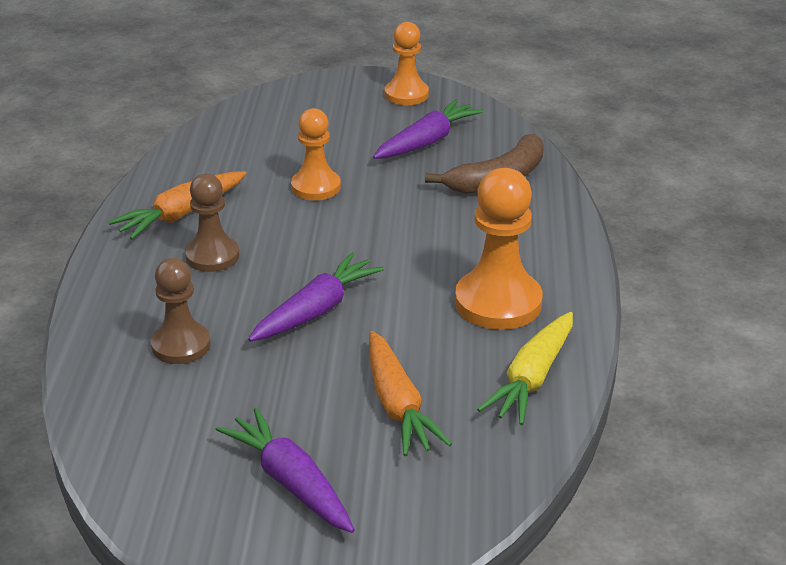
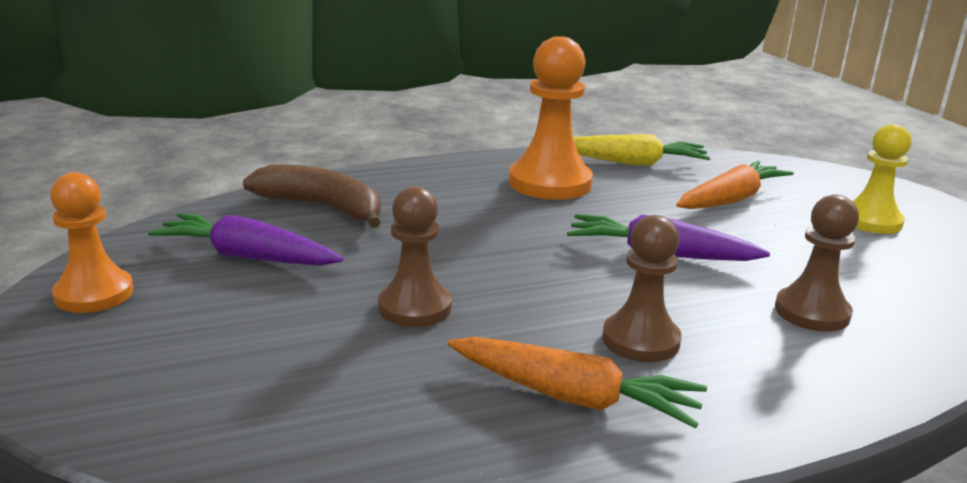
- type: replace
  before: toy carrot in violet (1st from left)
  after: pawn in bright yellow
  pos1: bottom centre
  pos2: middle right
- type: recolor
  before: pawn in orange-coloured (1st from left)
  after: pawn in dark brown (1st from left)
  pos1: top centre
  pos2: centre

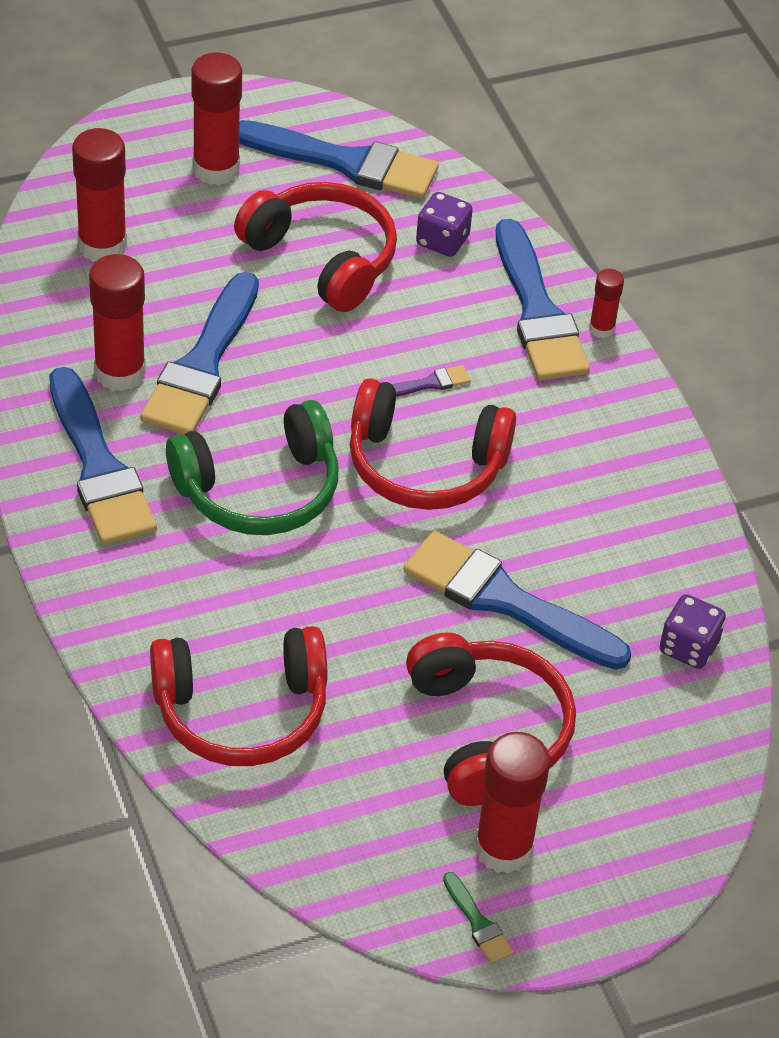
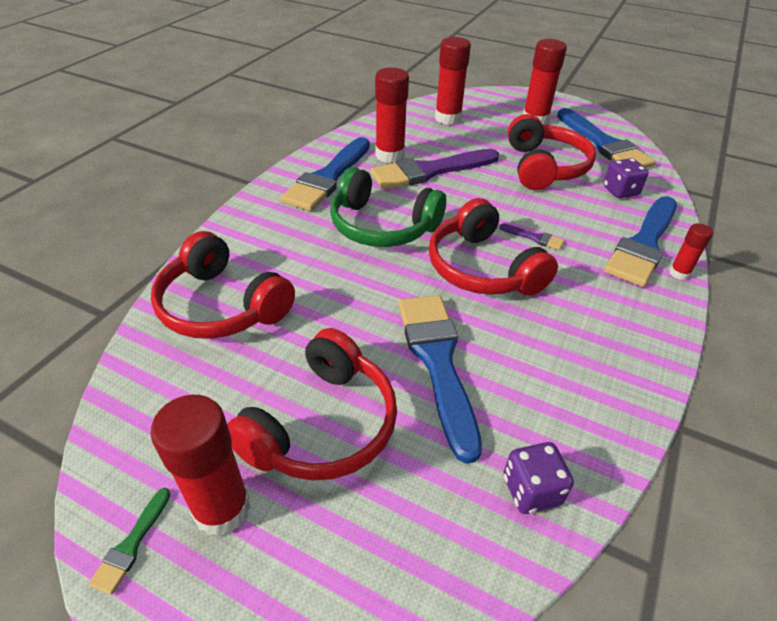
- type: recolor
  before: paintbrush in cobalt (2nd from left)
  after: paintbrush in violet (1st from left)
  pos1: middle left
  pos2: top centre

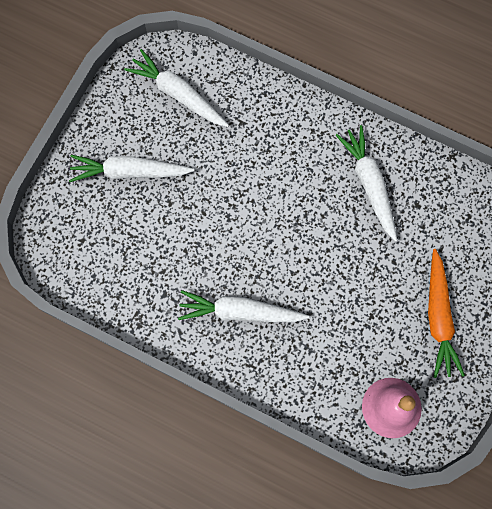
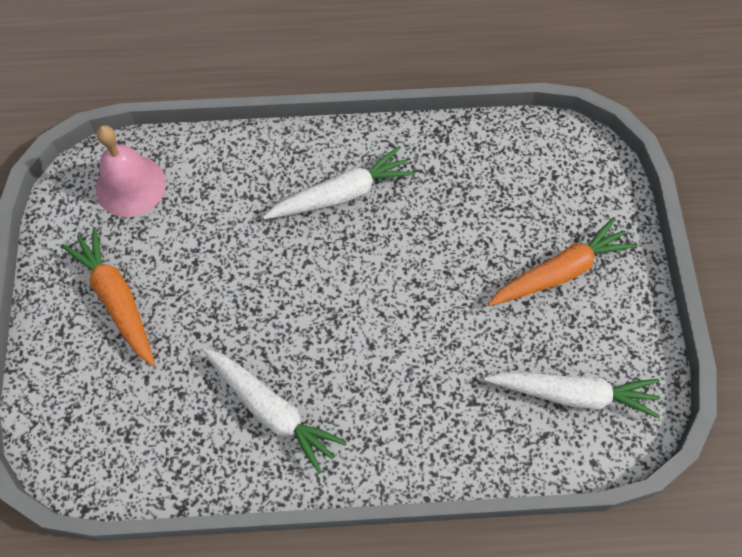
- type: recolor
  before: toy carrot in pure white (1st from left)
  after: toy carrot in orange-coloured (2nd from left)
  pos1: top left
  pos2: middle right

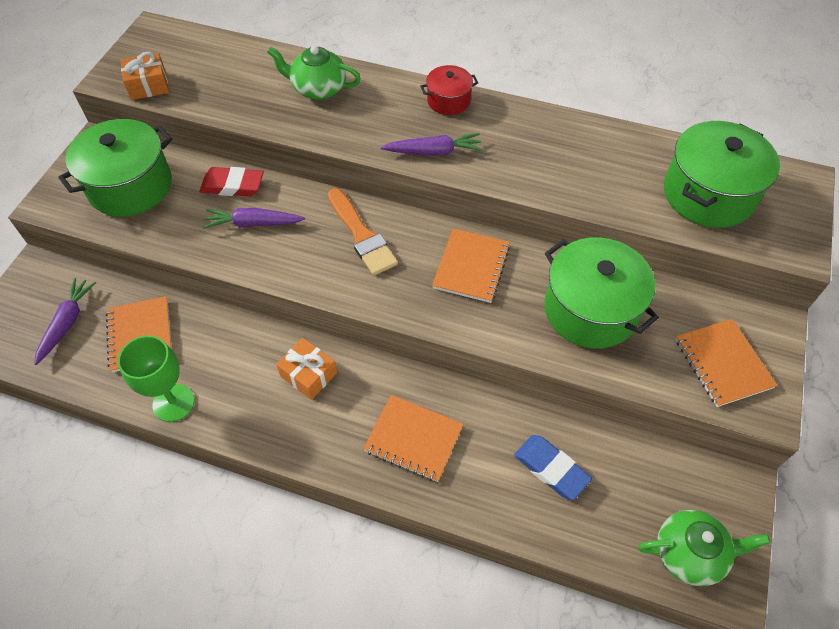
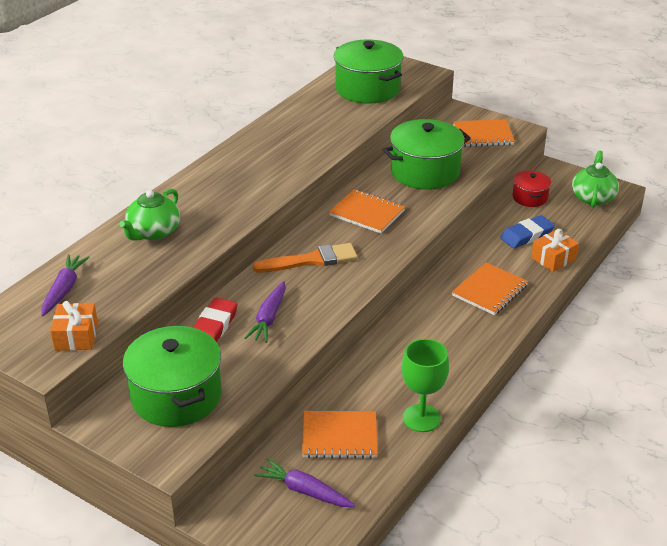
- type: move
  before: gift in orange-coloured (2nd from left)
  pos1: centre
  pos2: middle right
- type: move
  before: toy carrot in violet (3rd from left in the first image)
  after: toy carrot in violet (1st from left)
  pos1: top centre
  pos2: middle left
- type: move
  before: stockpot in red
  pos1: top centre
  pos2: middle right

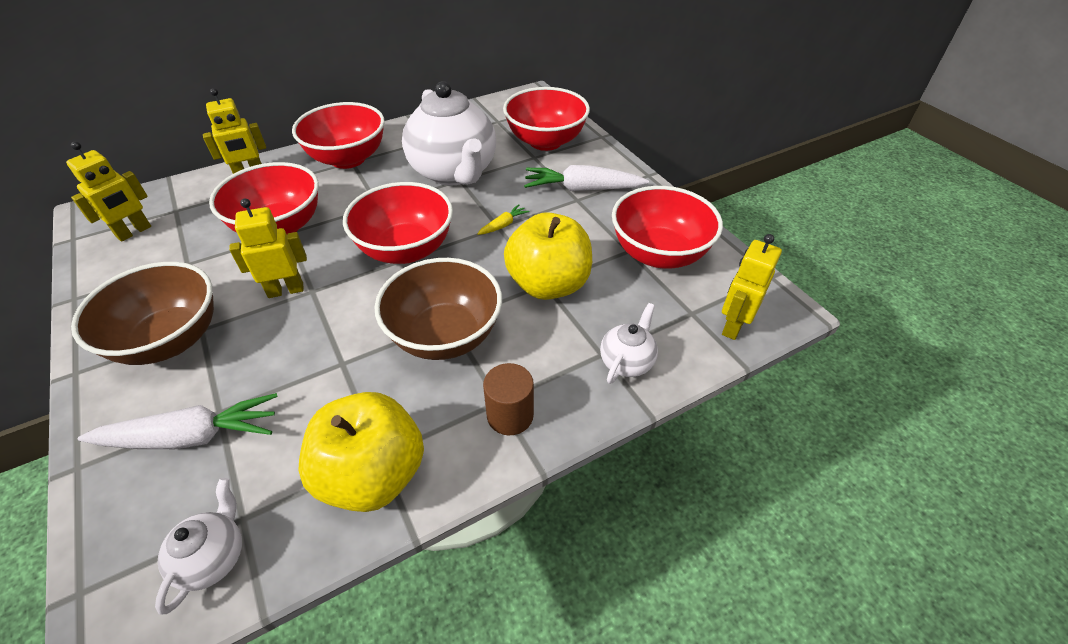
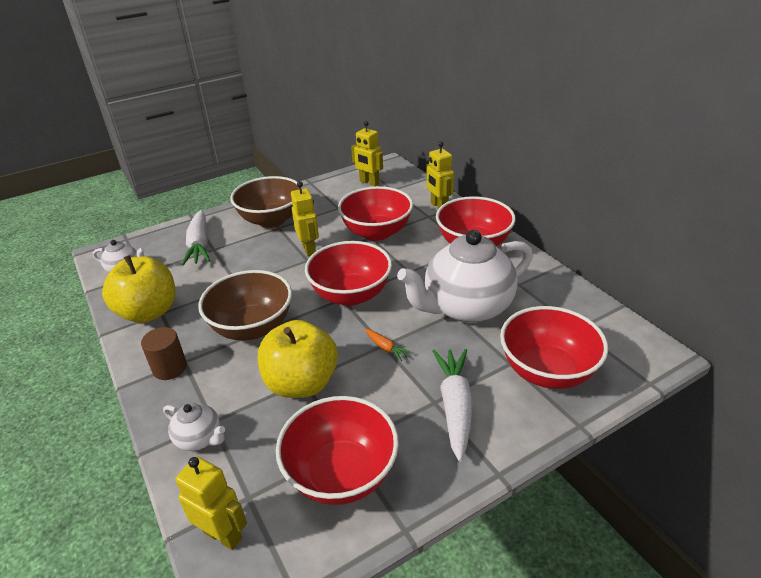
- type: recolor
  before: toy carrot in bright yellow
  after: toy carrot in orange-coloured
  pos1: centre
  pos2: centre

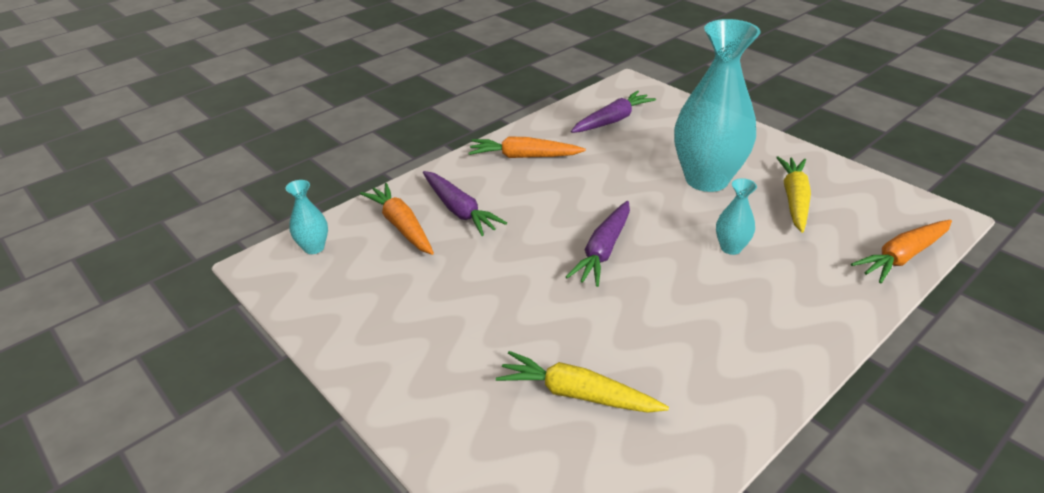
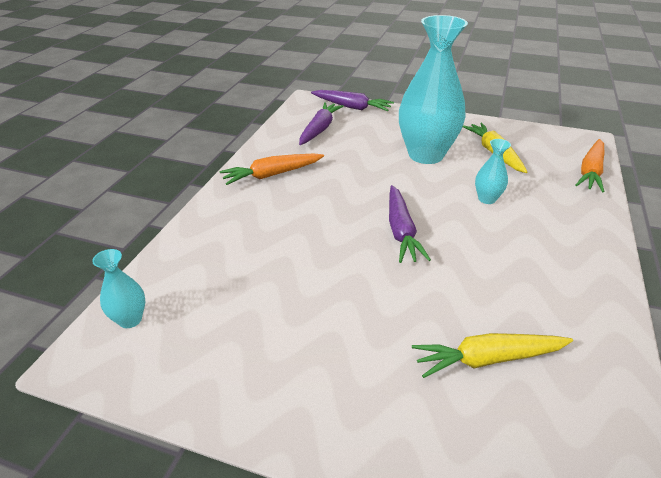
- type: delete
  before: toy carrot in orange-coloured (1st from left)
  pos1: centre
- type: move
  before: toy carrot in violet (1st from left in the first image)
  after: toy carrot in violet (2nd from left)
  pos1: centre
  pos2: top centre

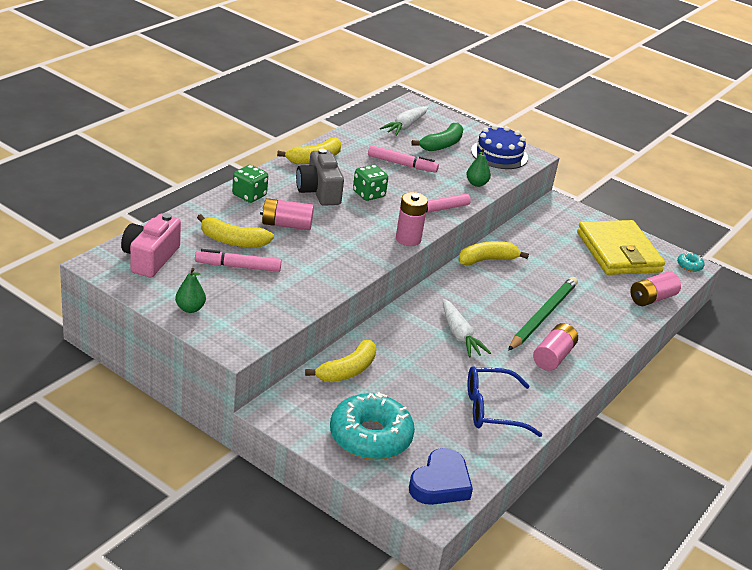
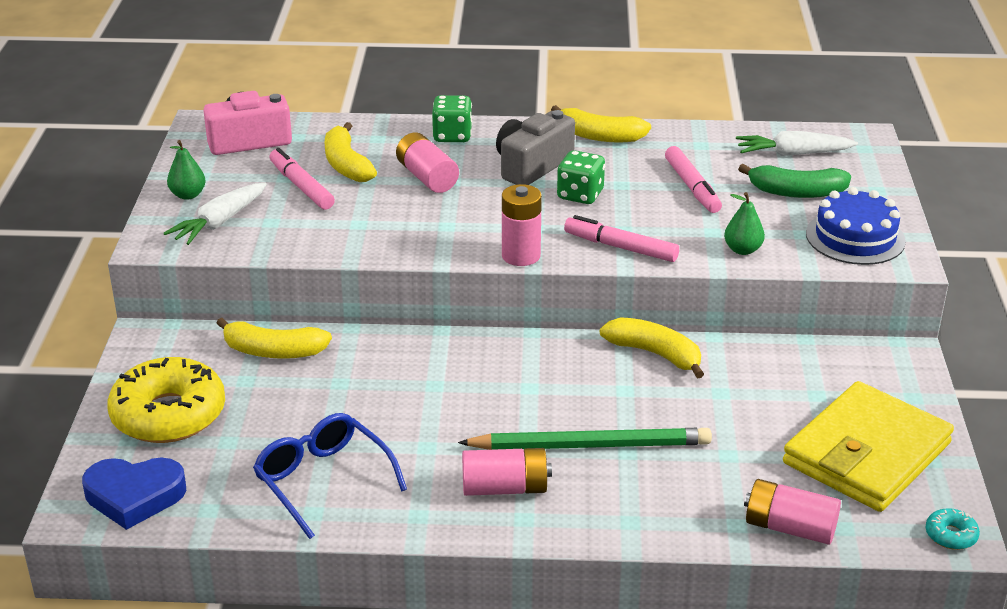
- type: recolor
  before: glazed donut in aqua (1st from left)
  after: glazed donut in bright yellow
  pos1: bottom centre
  pos2: middle left
- type: move
  before: toy carrot in pure white (2nd from left in the first image)
  after: toy carrot in pure white (1st from left)
  pos1: centre
  pos2: middle left

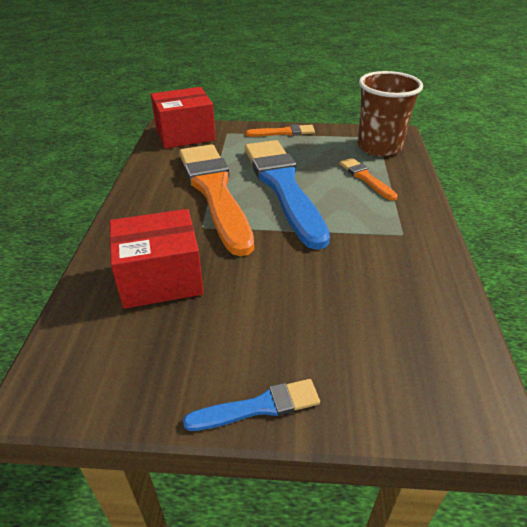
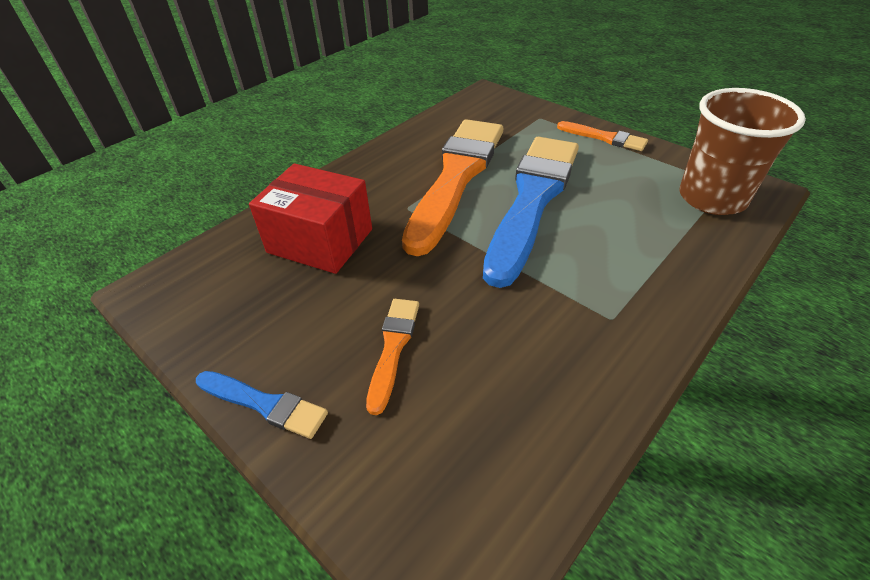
- type: delete
  before: box in red (2nd from left)
  pos1: top centre
- type: move
  before: paintbrush in orange-coloured (3rd from left in the first image)
  after: paintbrush in orange-coloured (1st from left)
  pos1: middle right
  pos2: centre

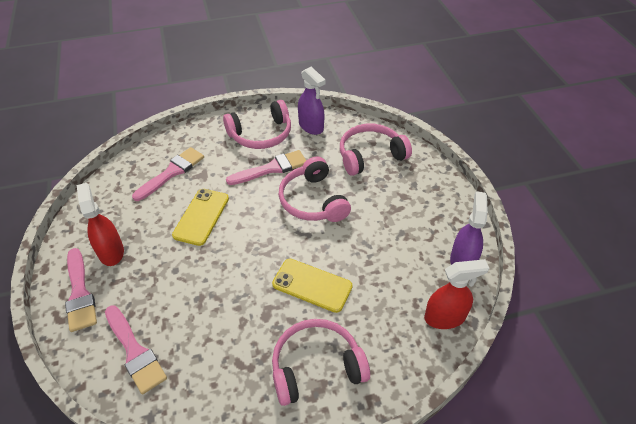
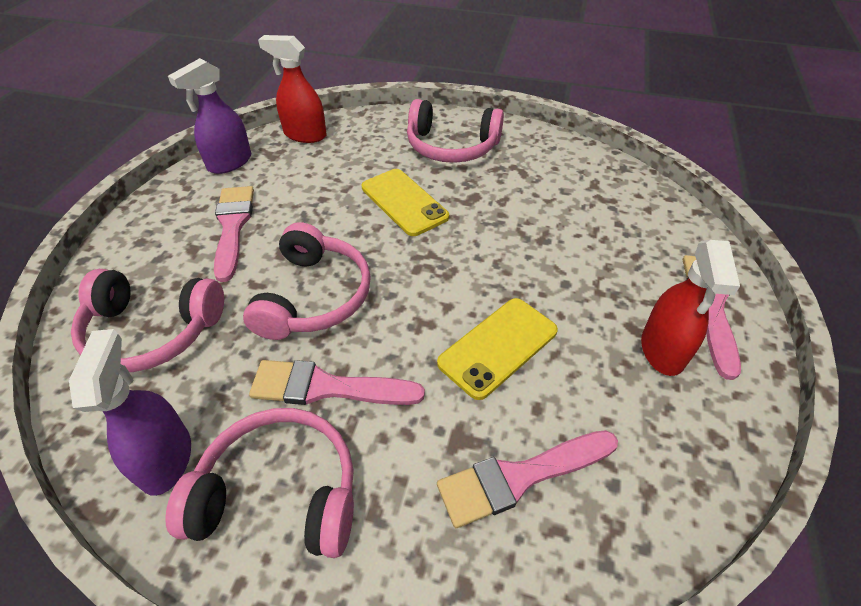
- type: move
  before: paintbrush in pink (2nd from left in the first image)
  after: paintbrush in pink (1st from left)
  pos1: bottom left
  pos2: middle left

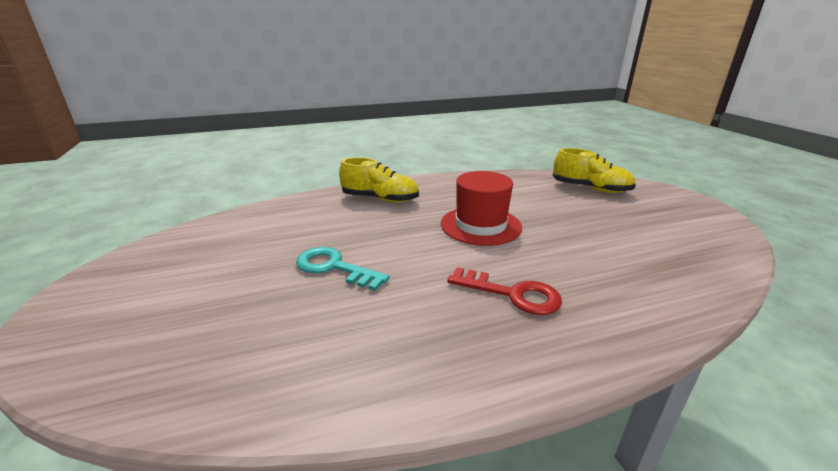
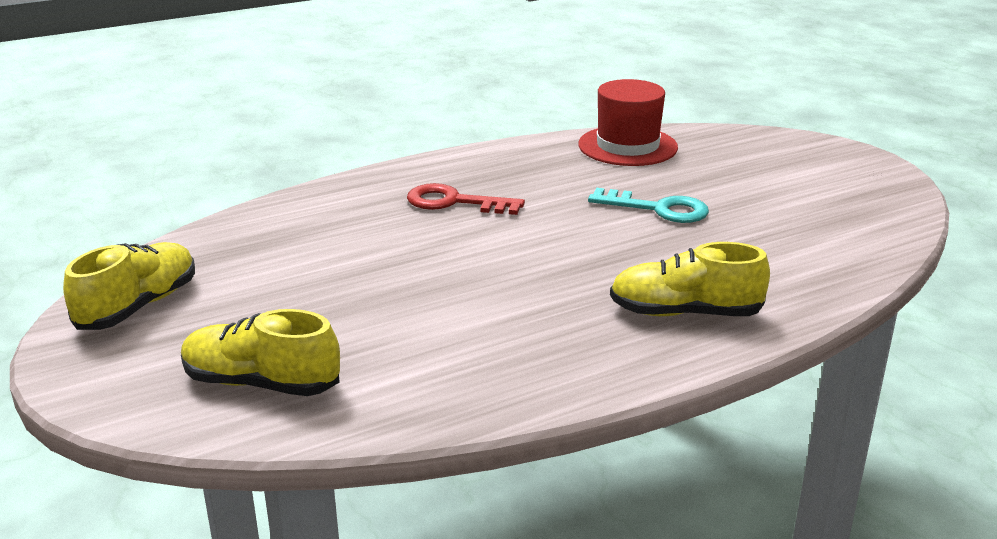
- type: move
  before: top hat in red
  pos1: centre
  pos2: top centre
- type: insert
  after: shoe in bright yellow (1st from left)
  pos2: middle left

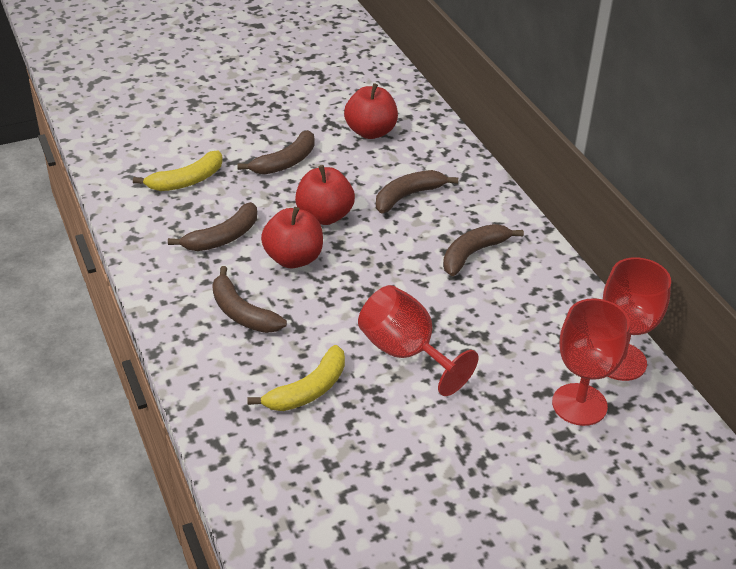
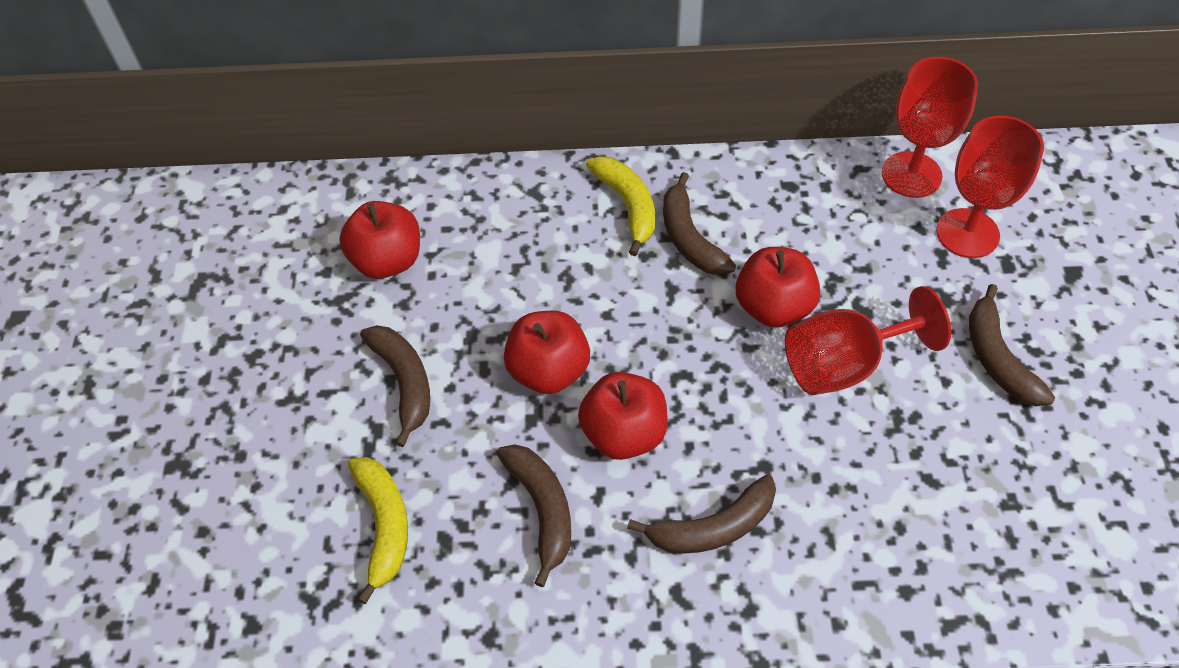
- type: move
  before: banana fruit in bright yellow (2nd from left)
  pos1: centre
  pos2: top centre
- type: move
  before: banana fruit in dark brown (4th from left in the first image)
  after: banana fruit in dark brown (5th from left)
  pos1: centre
  pos2: middle right
- type: insert
  after: toy apple in red (4th from left)
  pos2: centre

